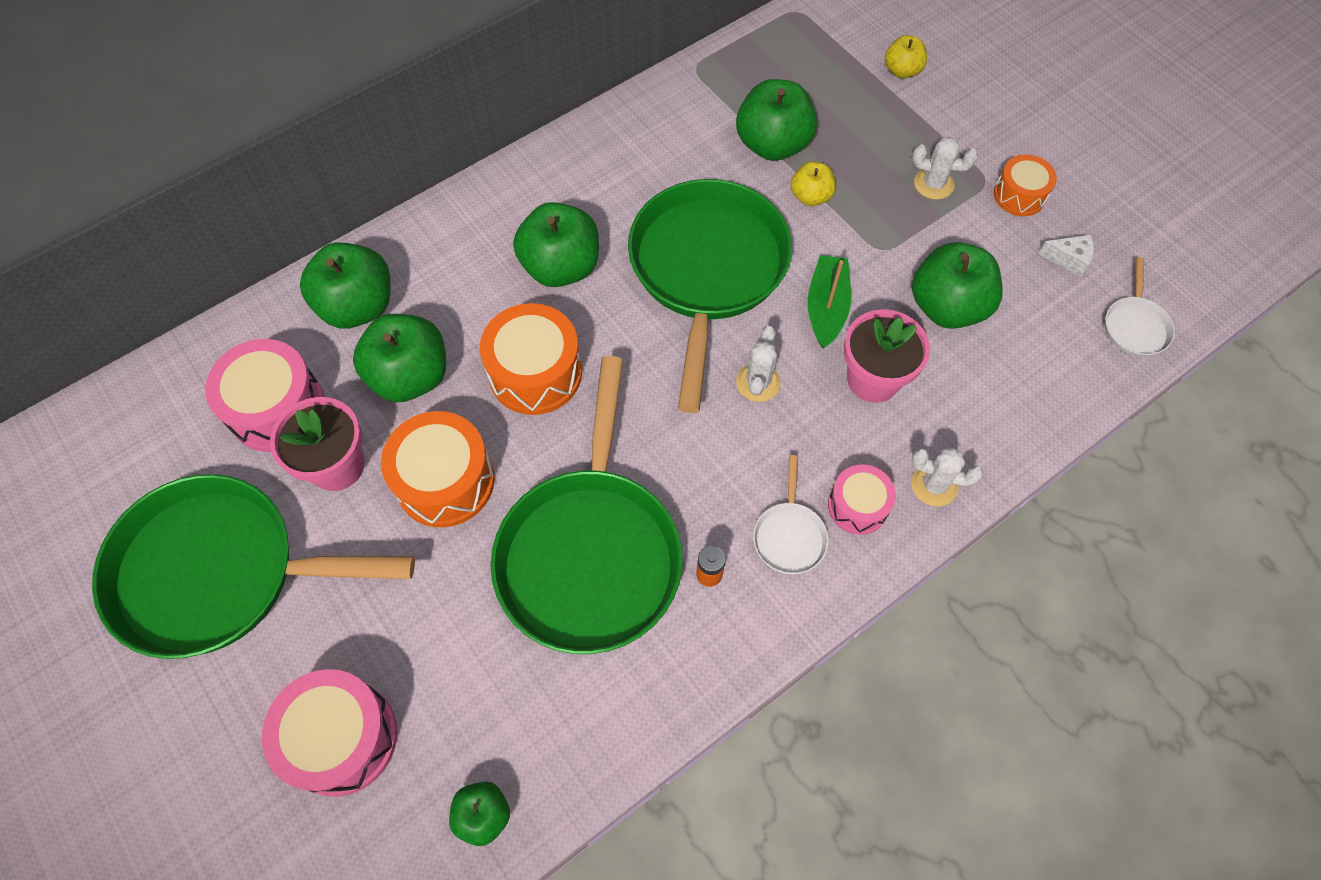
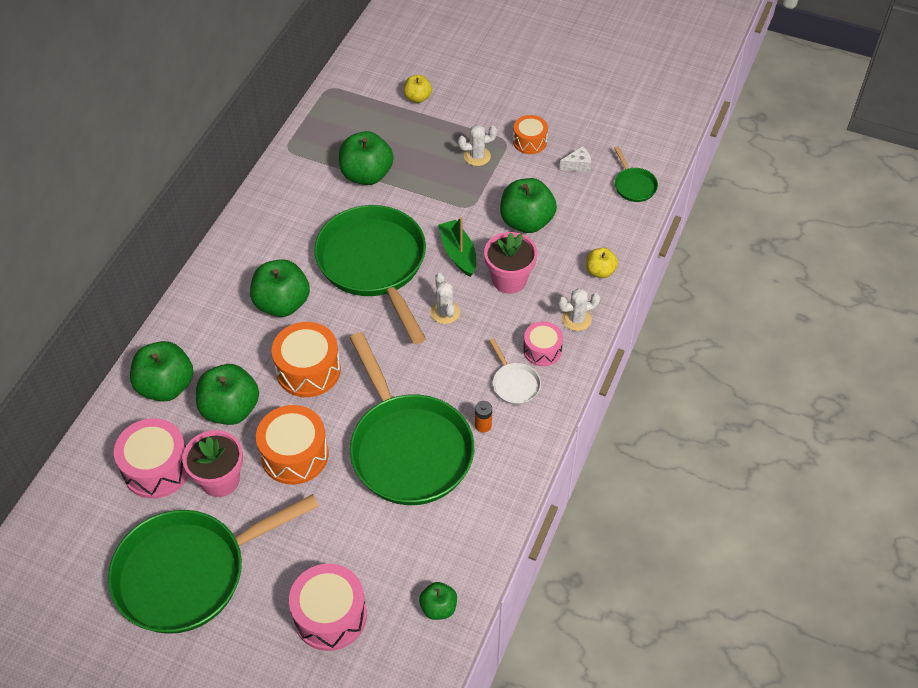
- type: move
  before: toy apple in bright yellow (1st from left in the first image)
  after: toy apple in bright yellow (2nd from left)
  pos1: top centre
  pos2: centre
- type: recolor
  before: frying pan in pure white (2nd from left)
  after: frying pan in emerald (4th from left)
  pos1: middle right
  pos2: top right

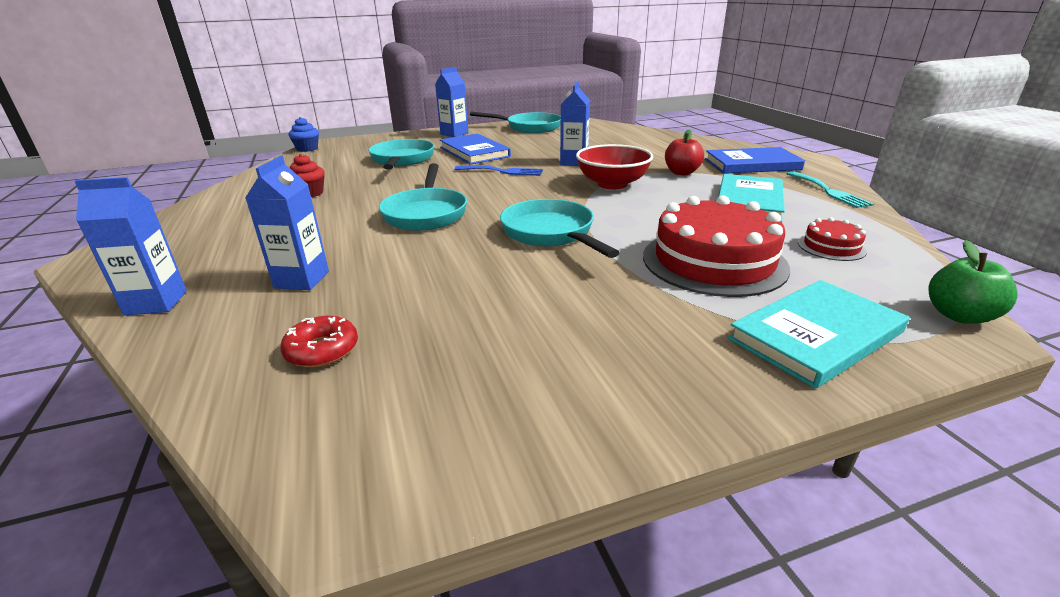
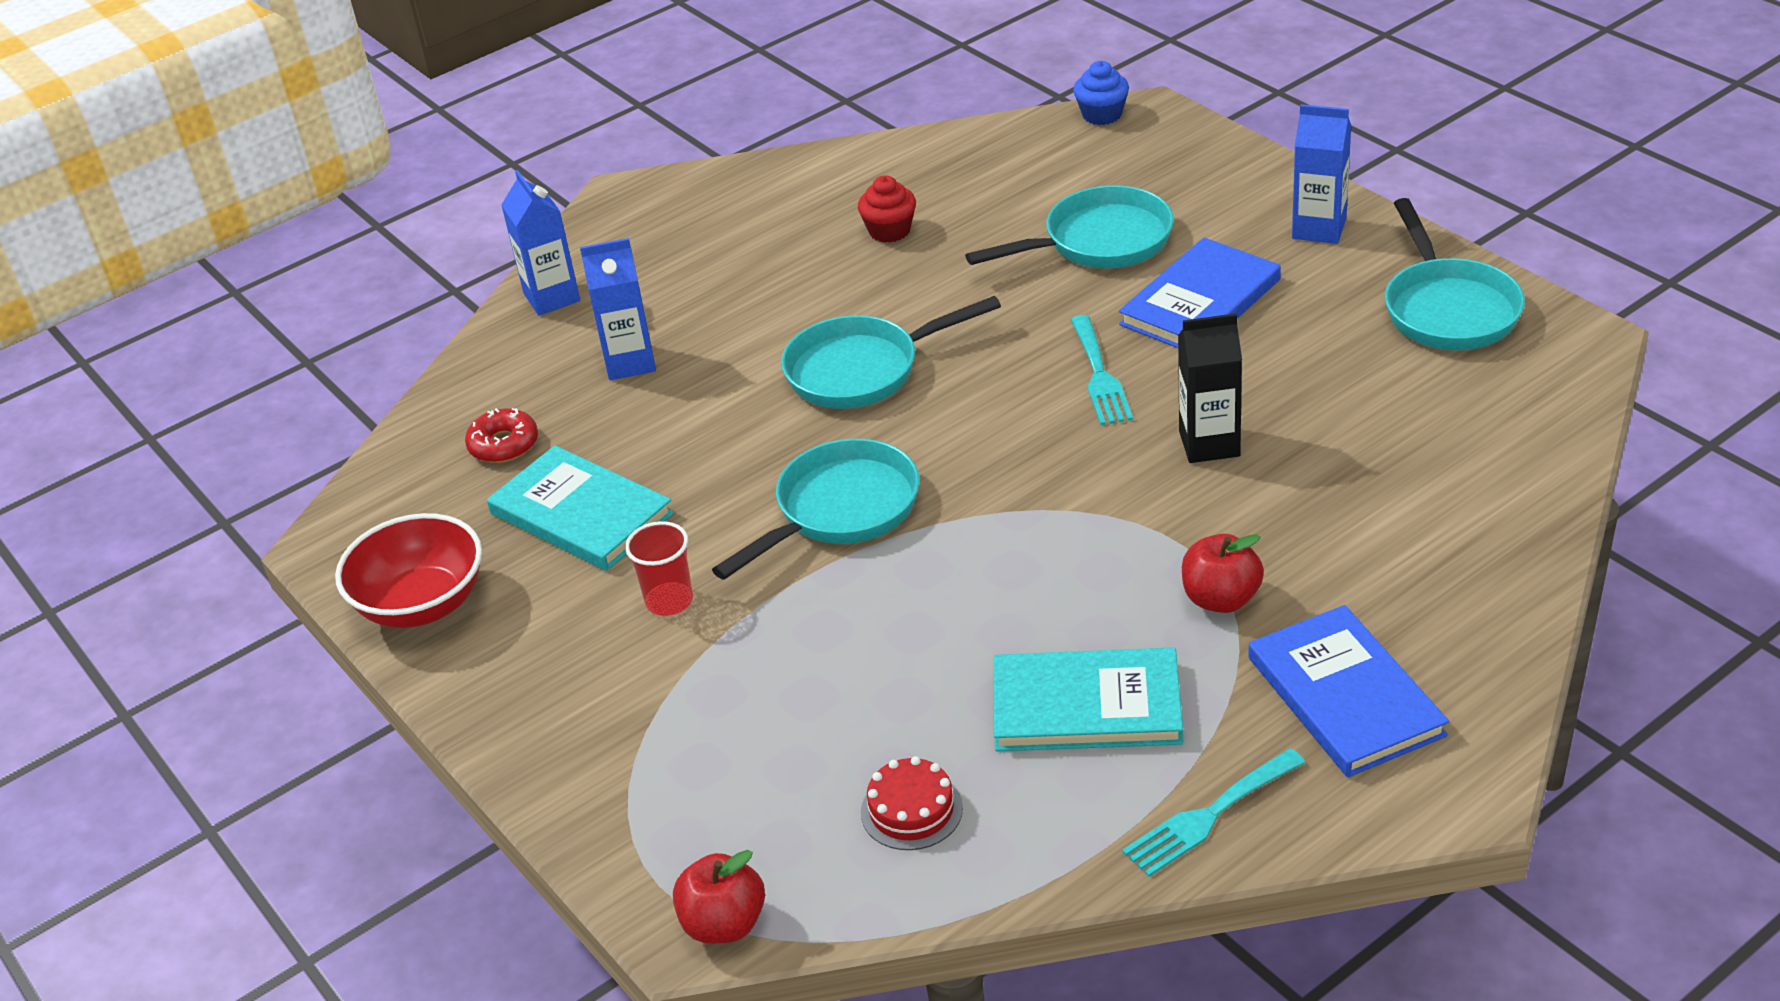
- type: recolor
  before: table fork in cobalt
  after: table fork in aqua (1st from left)
  pos1: top centre
  pos2: centre
- type: recolor
  before: milk carton in cobalt (4th from left)
  after: milk carton in ebony
  pos1: top centre
  pos2: middle right
- type: move
  before: serving bowl in red
  pos1: top centre
  pos2: middle left
- type: delete
  before: layer cake in red (1st from left)
  pos1: middle right
- type: move
  before: hardback in aqua (2nd from left in the first image)
  after: hardback in aqua (1st from left)
  pos1: middle right
  pos2: middle left
- type: recolor
  before: toy apple in emerald
  after: toy apple in red (1st from left)
  pos1: middle right
  pos2: bottom centre
- type: insert
  after: tumbler in red
  pos2: centre

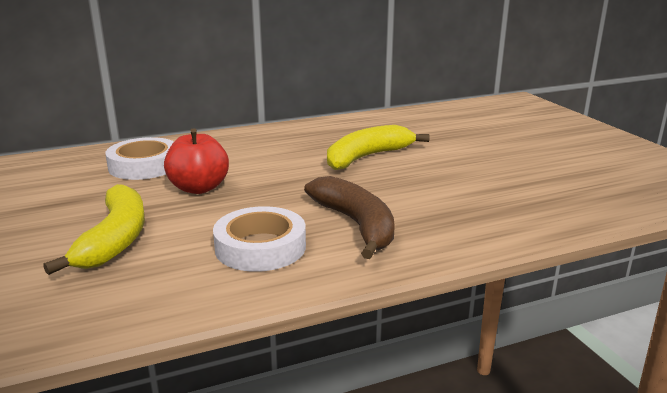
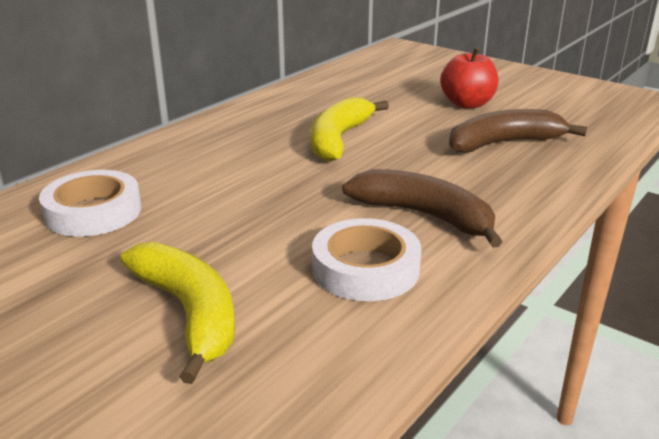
- type: move
  before: toy apple in red
  pos1: middle left
  pos2: top right
- type: insert
  after: banana fruit in dark brown (2nd from left)
  pos2: top right

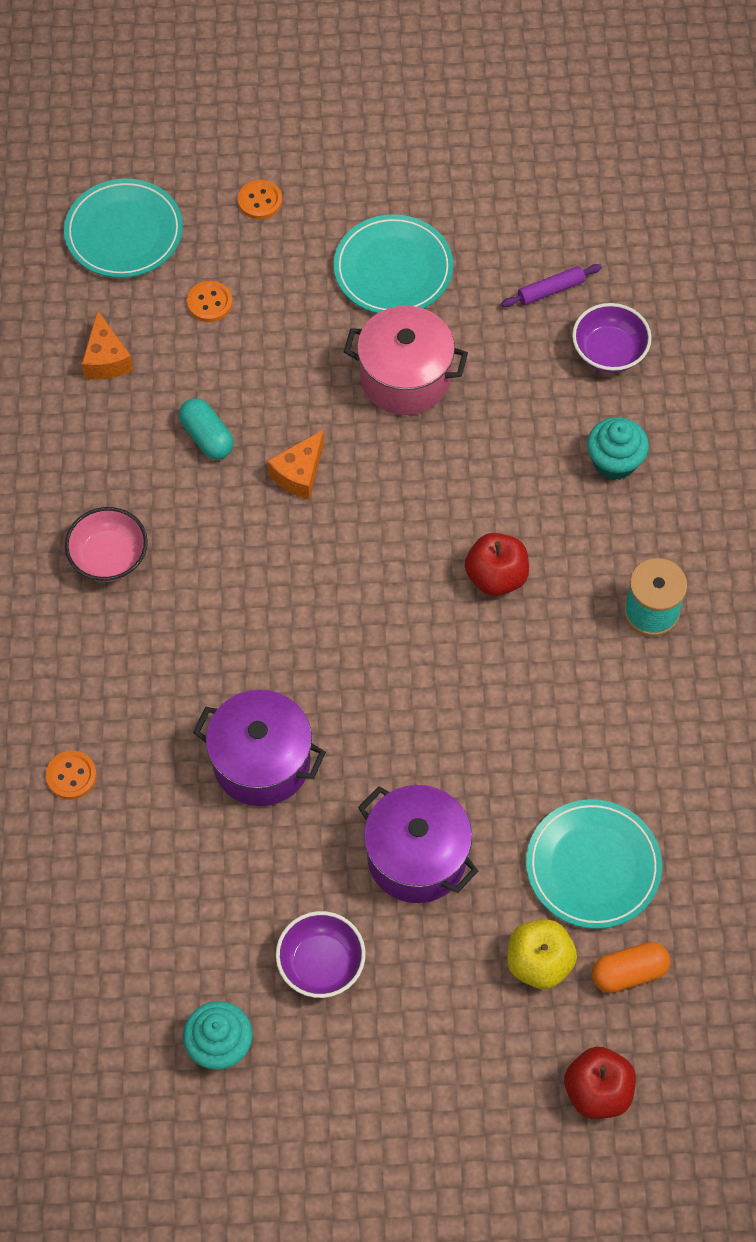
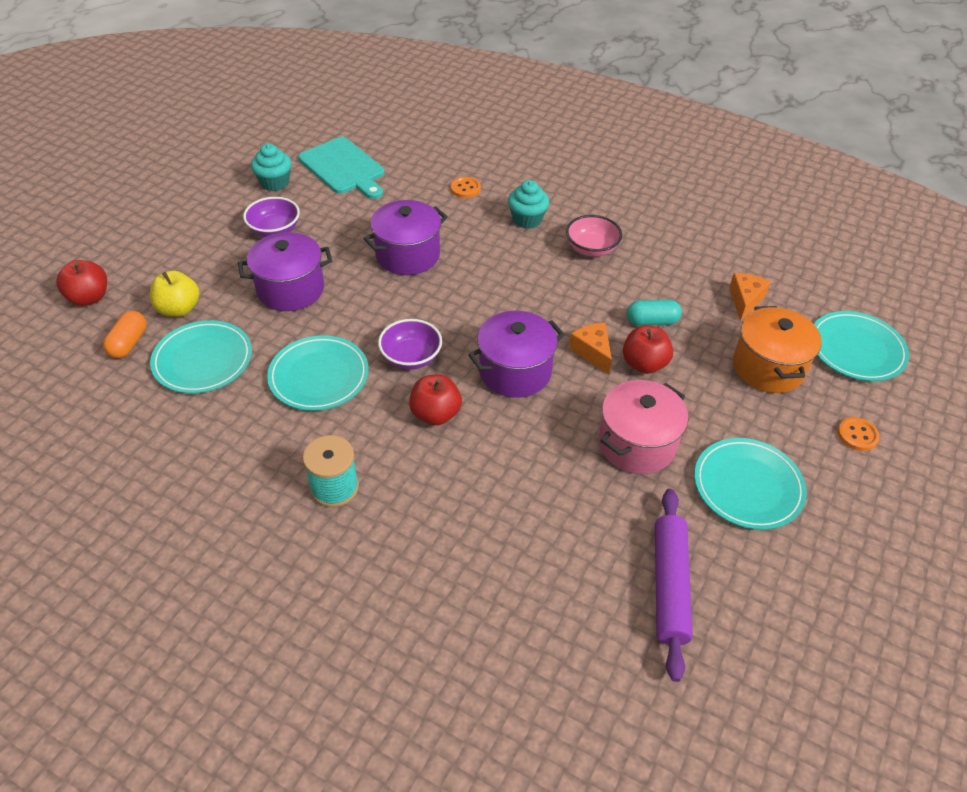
- type: rotate
  before: piece of cheese in orange-coloured (1st from left in the first image)
  pos1: top left
  pos2: middle right
  turn: 90
- type: replace
  before: shirt button in orange-coloured (2nd from left)
  after: stockpot in orange-coloured
  pos1: top left
  pos2: middle right
- type: resize
  before: pastry roller in violet
  pos1: top right
  pos2: bottom right
  scale: 1.91
- type: move
  before: serving bowl in violet (2nd from left)
  pos1: top right
  pos2: centre
- type: move
  before: cupcake in aqua (2nd from left)
  pos1: middle right
  pos2: top centre
- type: insert
  after: flat dish in aqua (2nd from left)
  pos2: middle left
- type: insert
  after: cutting board in aqua
  pos2: top centre
- type: insert
  after: stockpot in violet (3rd from left)
  pos2: centre
- type: insert
  after: toy apple in red (3rd from left)
  pos2: middle right

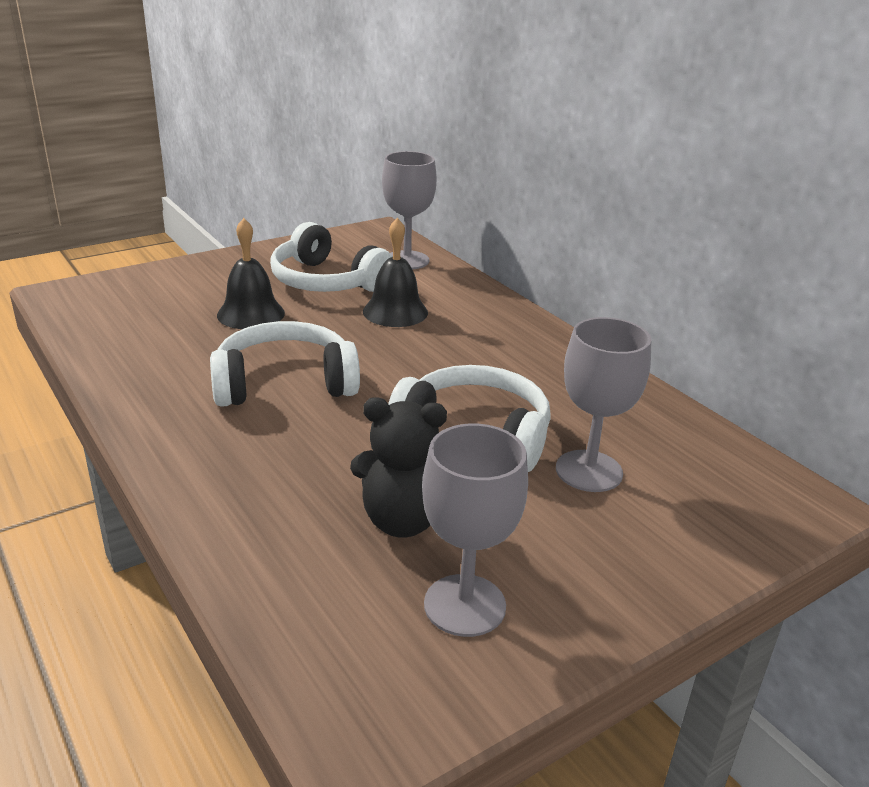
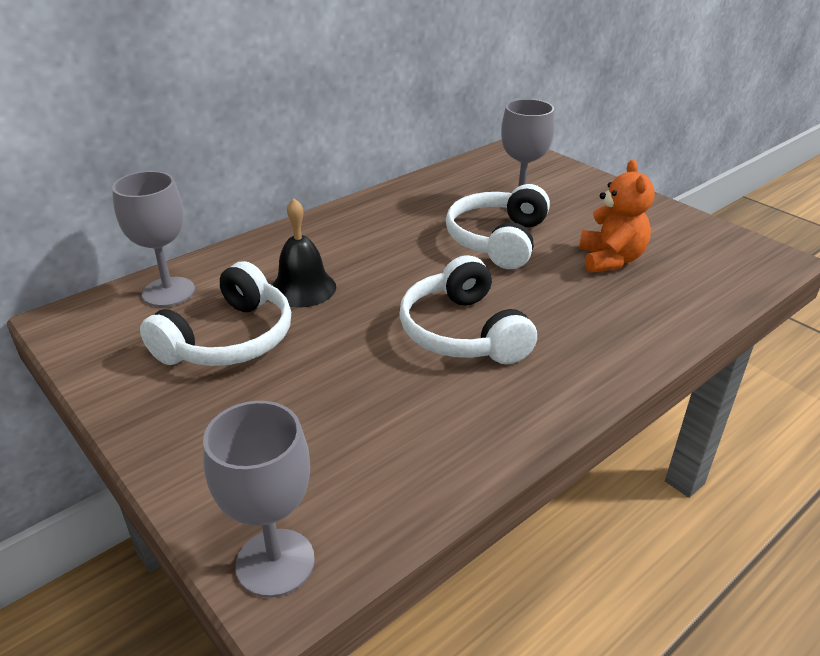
- type: delete
  before: school bell in ebony (1st from left)
  pos1: middle left
- type: recolor
  before: stuffed bear in ebony
  after: stuffed bear in orange-coloured
  pos1: centre
  pos2: top right
- type: move
  before: chalice in grey (2nd from left)
  pos1: bottom centre
  pos2: bottom left

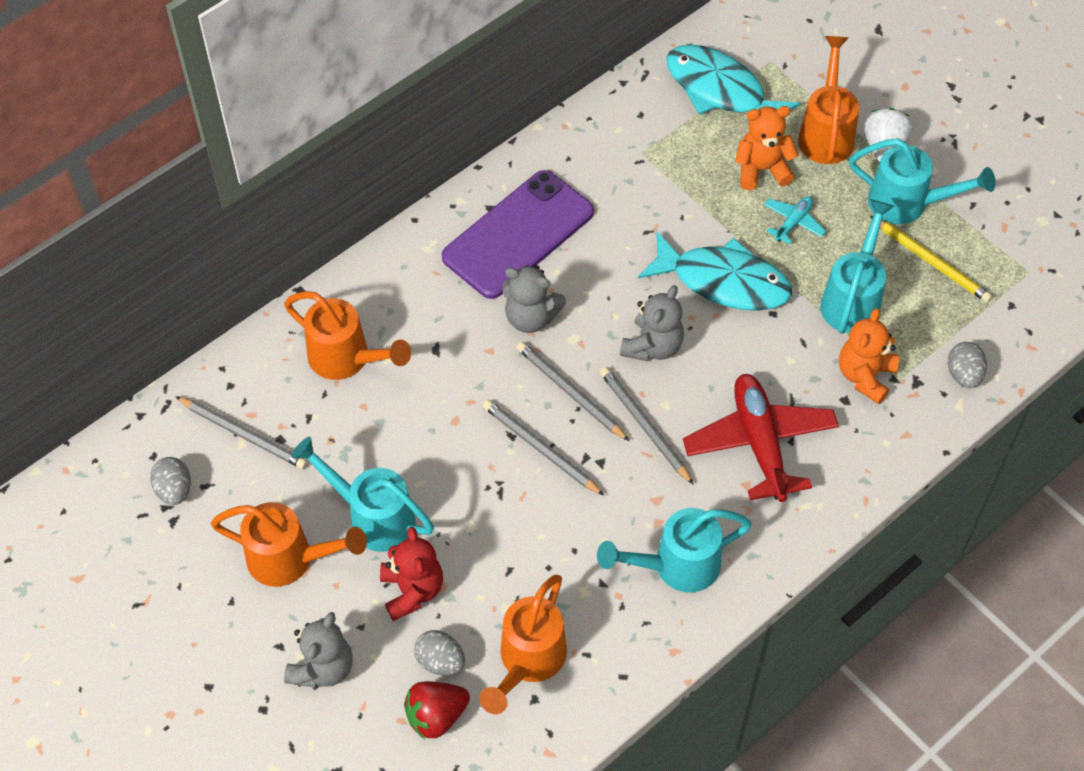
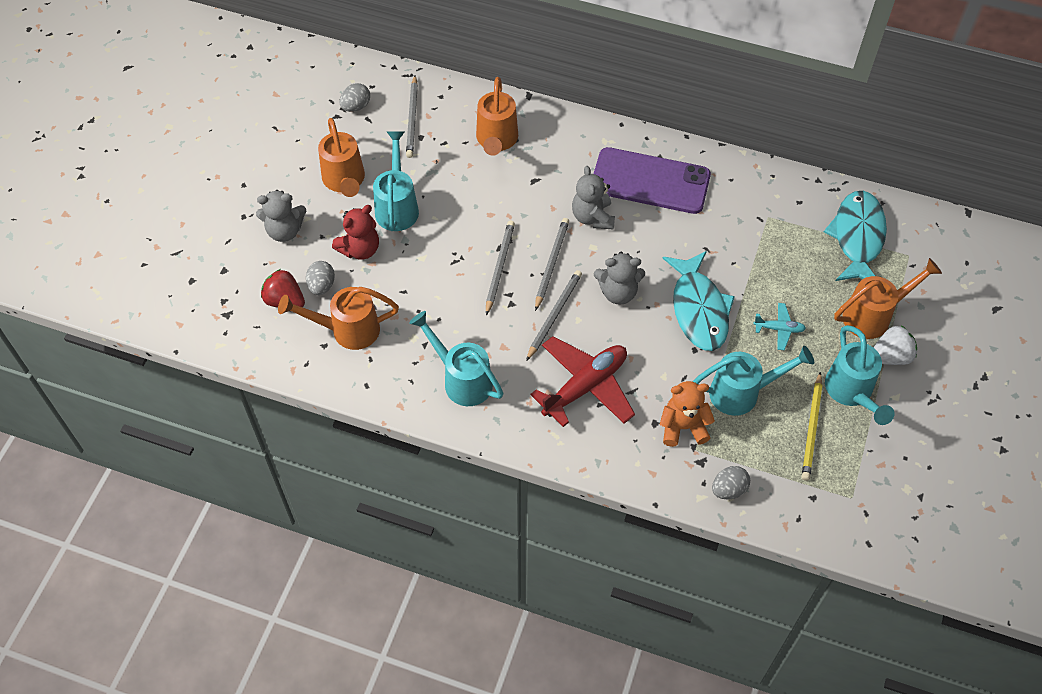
- type: delete
  before: stuffed bear in orange-coloured (1st from left)
  pos1: top right

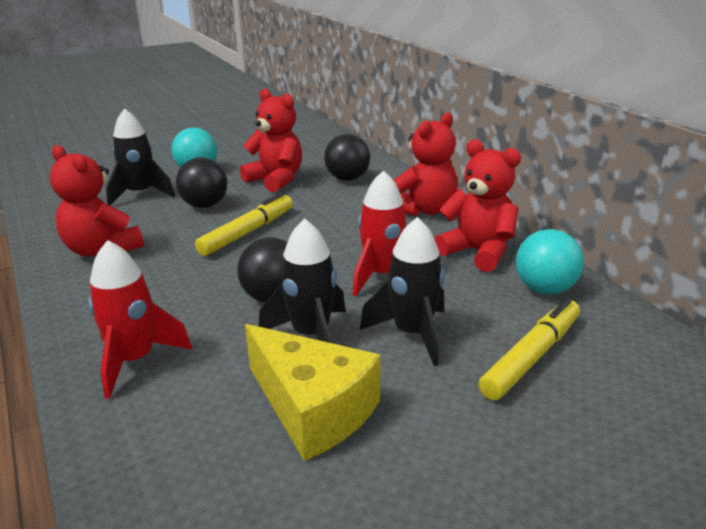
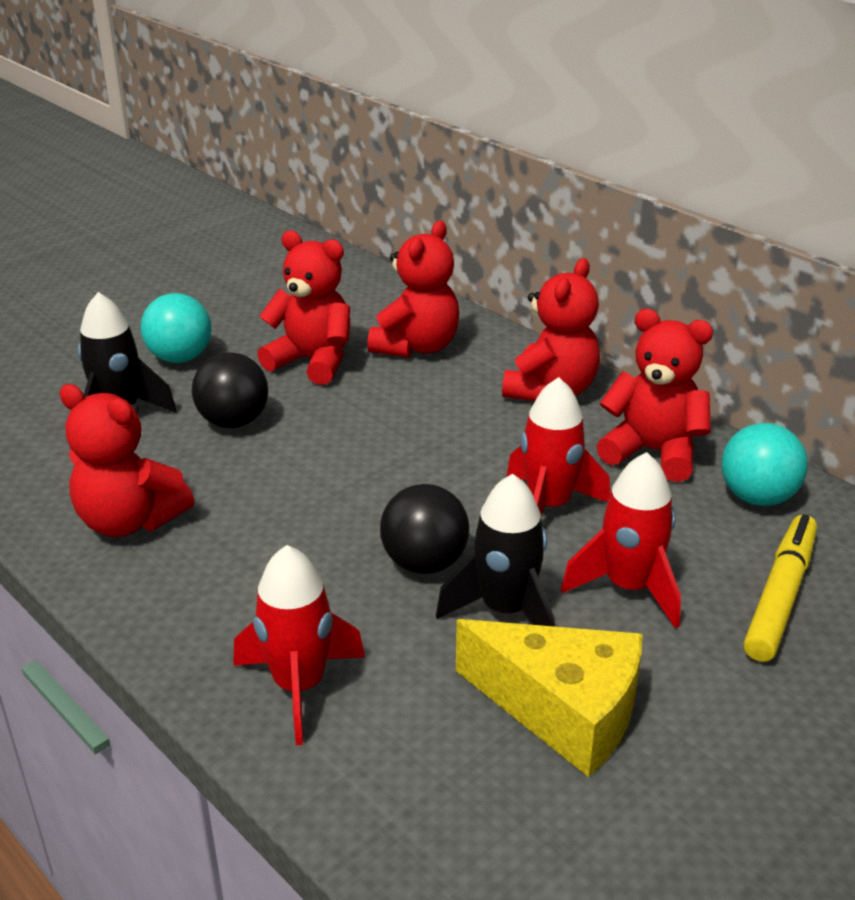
- type: delete
  before: marker in bright yellow (1st from left)
  pos1: centre
- type: replace
  before: sphere in ebony (3rd from left)
  after: stuffed bear in red (3rd from left)
  pos1: top centre
  pos2: top centre
- type: recolor
  before: toy rocket in ebony (3rd from left)
  after: toy rocket in red (3rd from left)
  pos1: centre
  pos2: middle right

